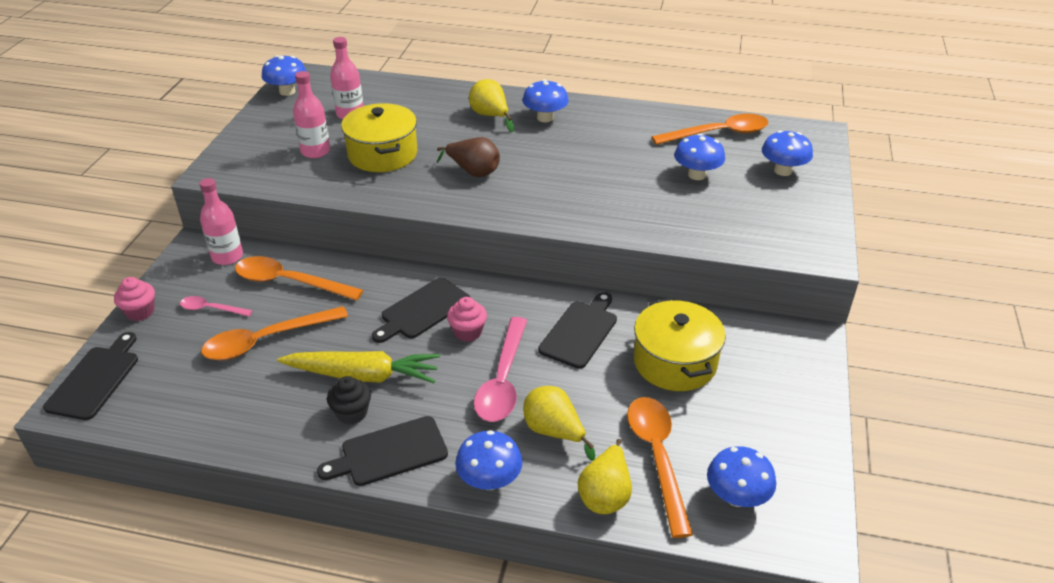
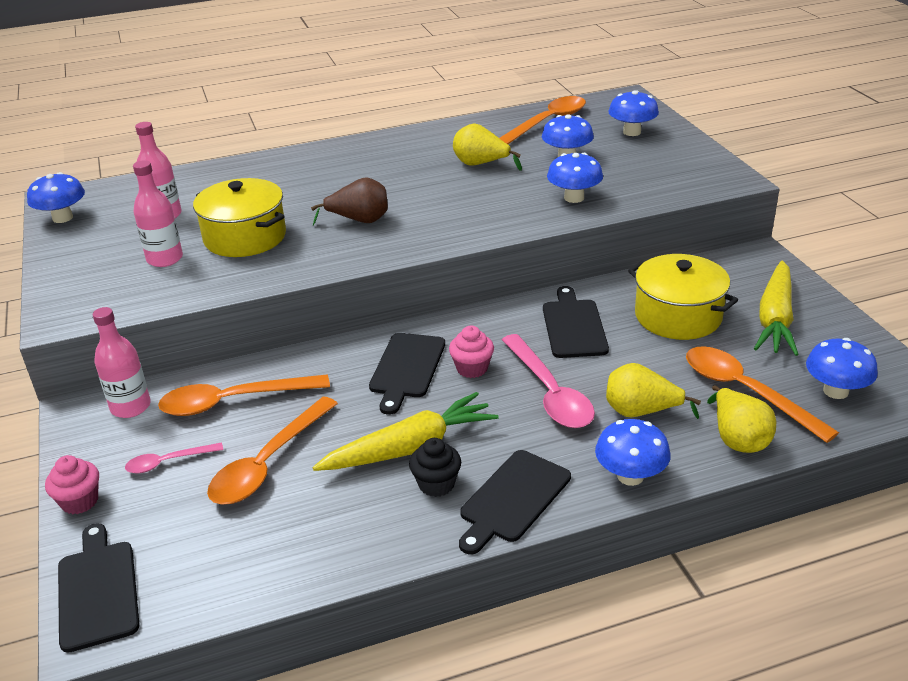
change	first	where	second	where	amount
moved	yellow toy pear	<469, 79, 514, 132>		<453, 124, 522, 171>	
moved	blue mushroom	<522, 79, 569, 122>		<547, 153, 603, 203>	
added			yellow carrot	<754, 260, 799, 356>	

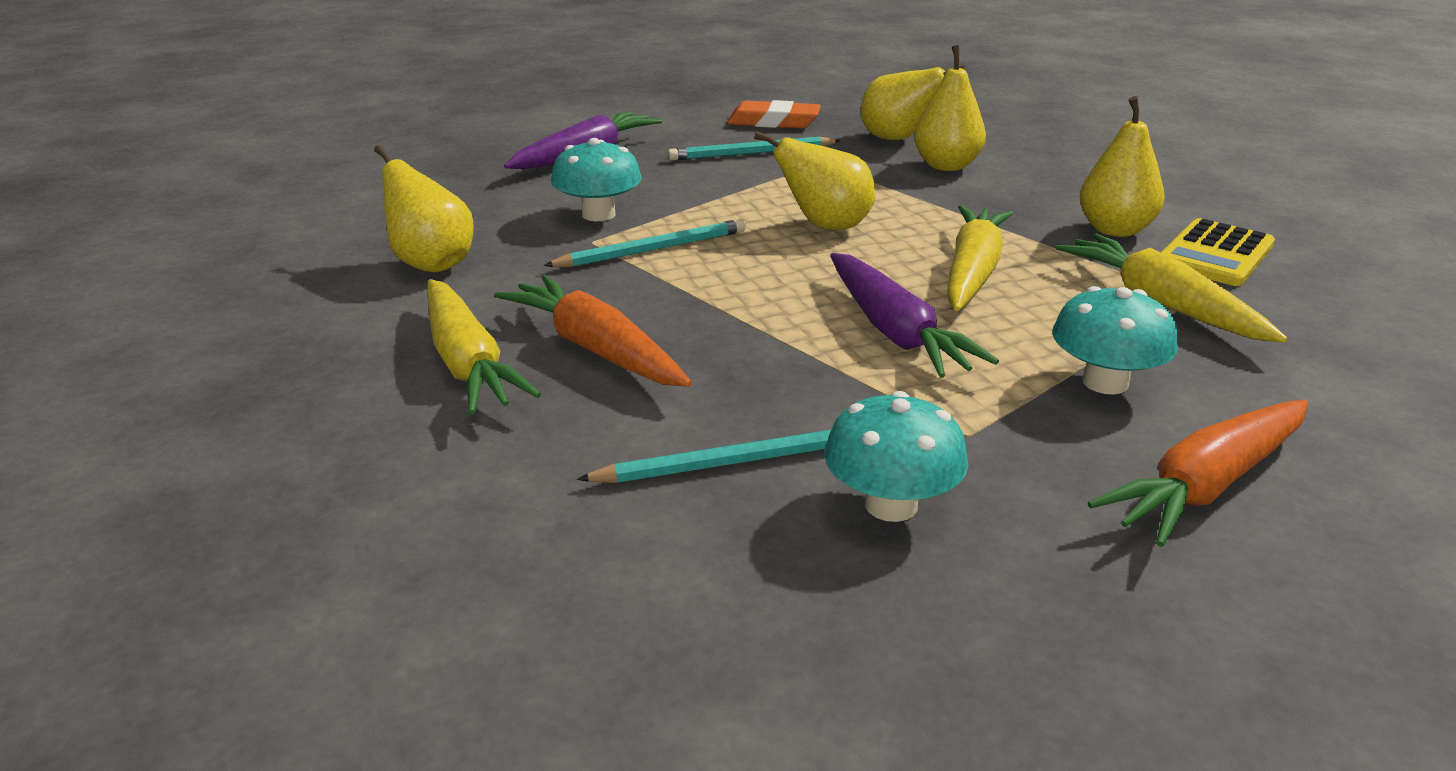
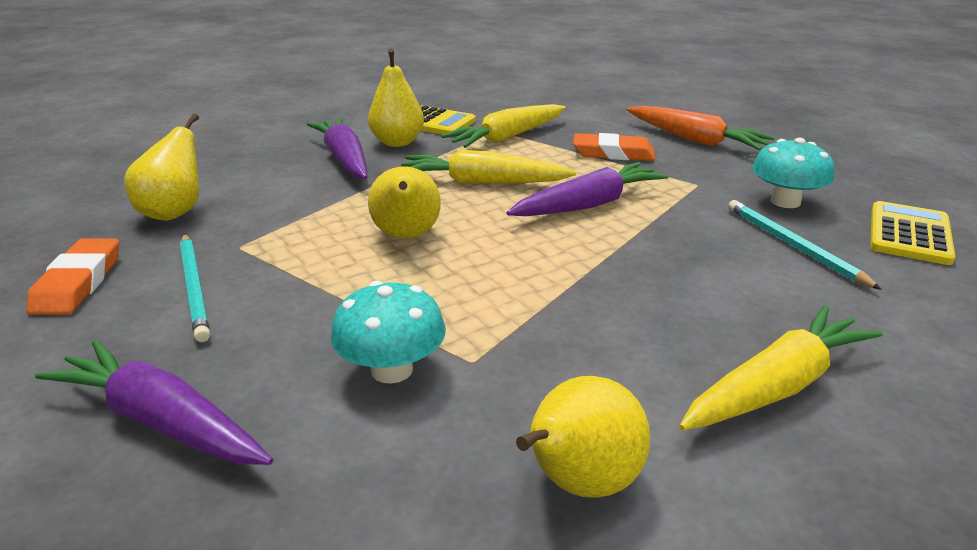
change	first	where	second	where	amount
added			royal purple carrot	<307, 118, 367, 179>	
replaced	aqua mushroom	<1052, 286, 1178, 395>	orange-coloured eraser	<573, 133, 655, 161>	
added			yellow calculator	<870, 201, 956, 265>	
removed	orange-coloured carrot	<494, 275, 692, 387>			
removed	aqua lead pencil	<544, 219, 746, 267>			
removed	yellow toy pear	<914, 45, 986, 171>			

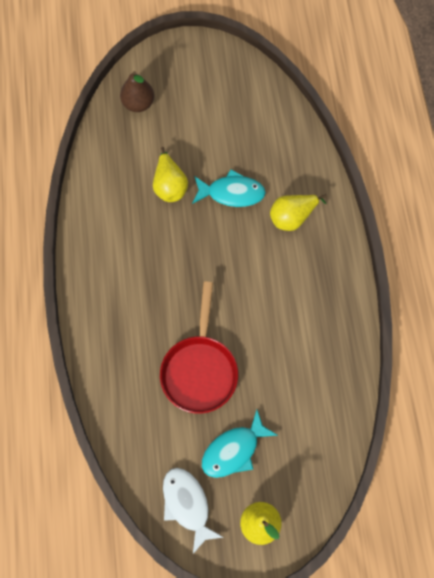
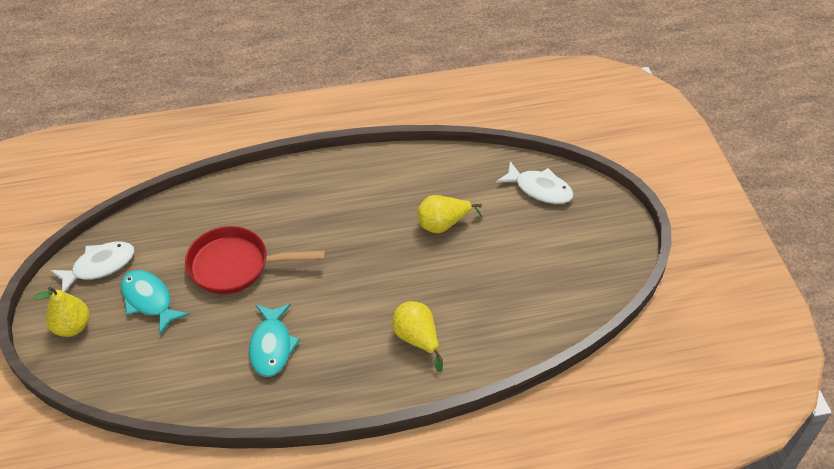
change	first	where	second	where	amount
moved	aqua fish figure	<192, 169, 266, 207>		<249, 304, 300, 377>	
replaced	brown toy pear	<120, 71, 154, 112>	white fish figure	<496, 161, 574, 204>	

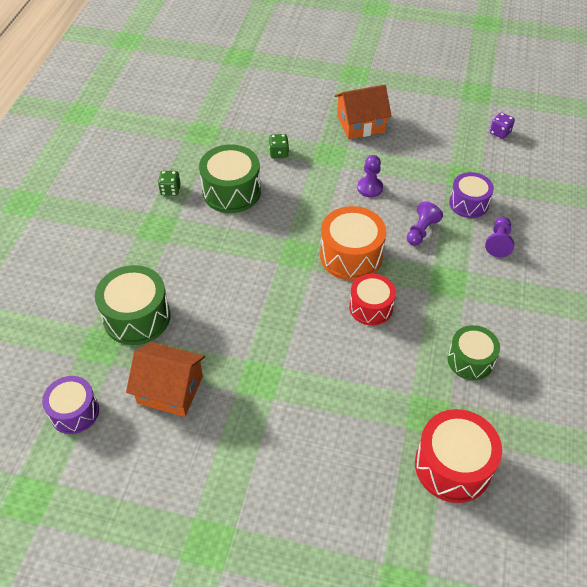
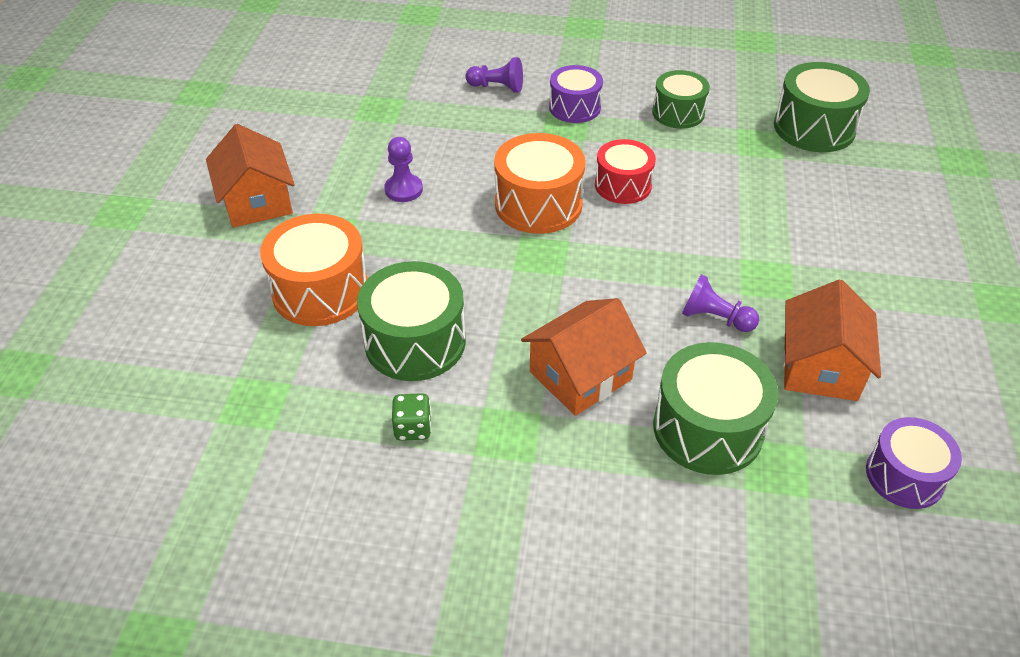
change	first	where	second	where	amount
replaced	leaf-green game die	<269, 134, 289, 158>	orange-coloured snare drum	<260, 214, 368, 326>	
added			orange-coloured toy house	<521, 298, 647, 416>	
moved	royal purple snare drum	<449, 172, 494, 218>		<549, 65, 603, 123>	
moved	royal purple chess pawn	<407, 202, 443, 246>		<682, 274, 759, 332>	
recoloured	scarlet snare drum	<415, 409, 502, 503>	leaf-green snare drum	<774, 62, 870, 152>	
removed	royal purple game die	<490, 112, 515, 139>			

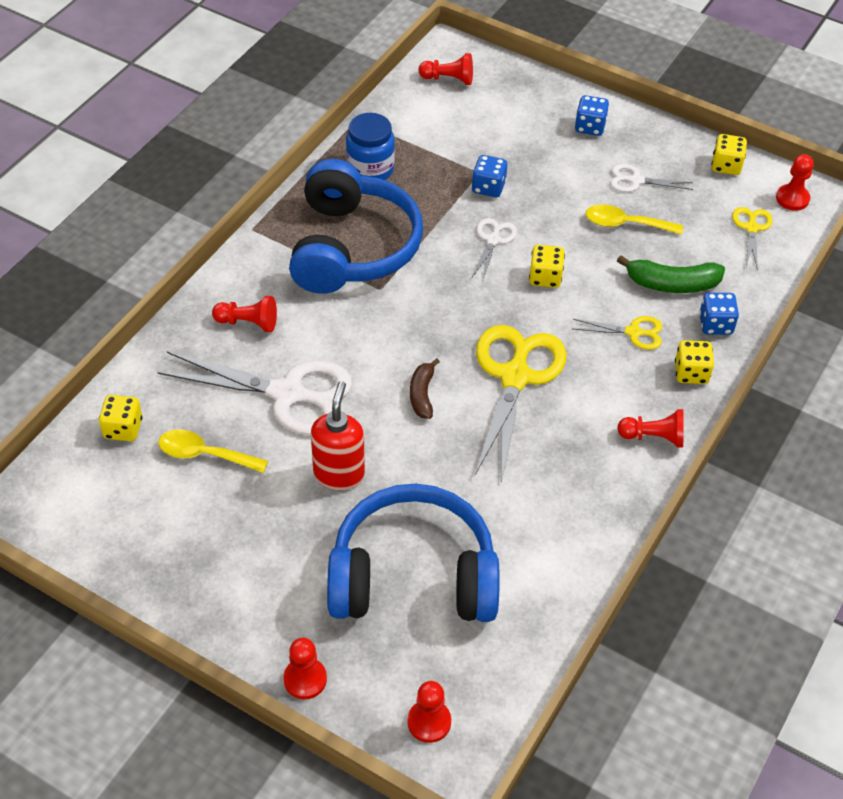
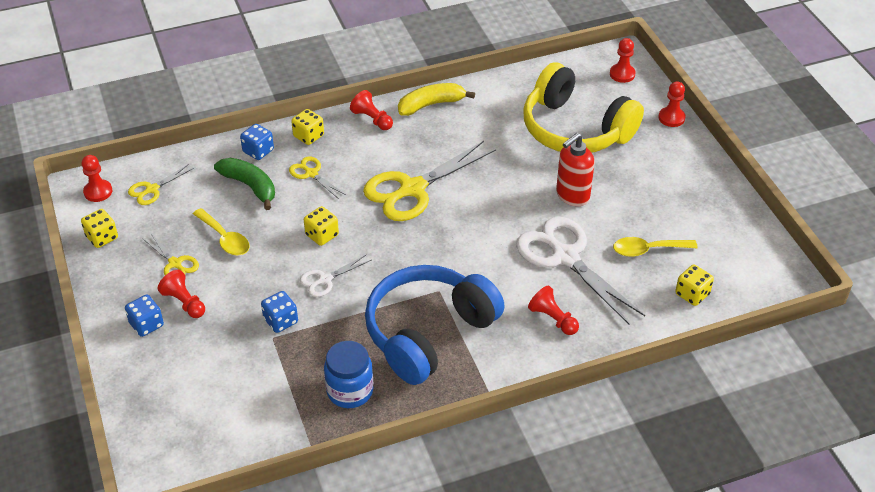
change	first	where	second	where	amount
recoloured	white pair of scissors	<610, 164, 693, 192>	yellow pair of scissors	<142, 234, 199, 275>	
moved	scarlet chess pawn	<419, 53, 473, 85>		<158, 270, 205, 318>	
added			yellow banana fruit	<398, 83, 475, 116>	
recoloured	blue over-ear headphones	<327, 484, 500, 622>	yellow over-ear headphones	<524, 62, 644, 153>	
turned	yellow tablespoon	<158, 429, 268, 473>		<613, 237, 698, 257>	120 degrees clockwise
removed	brown banana fruit	<410, 358, 440, 419>			

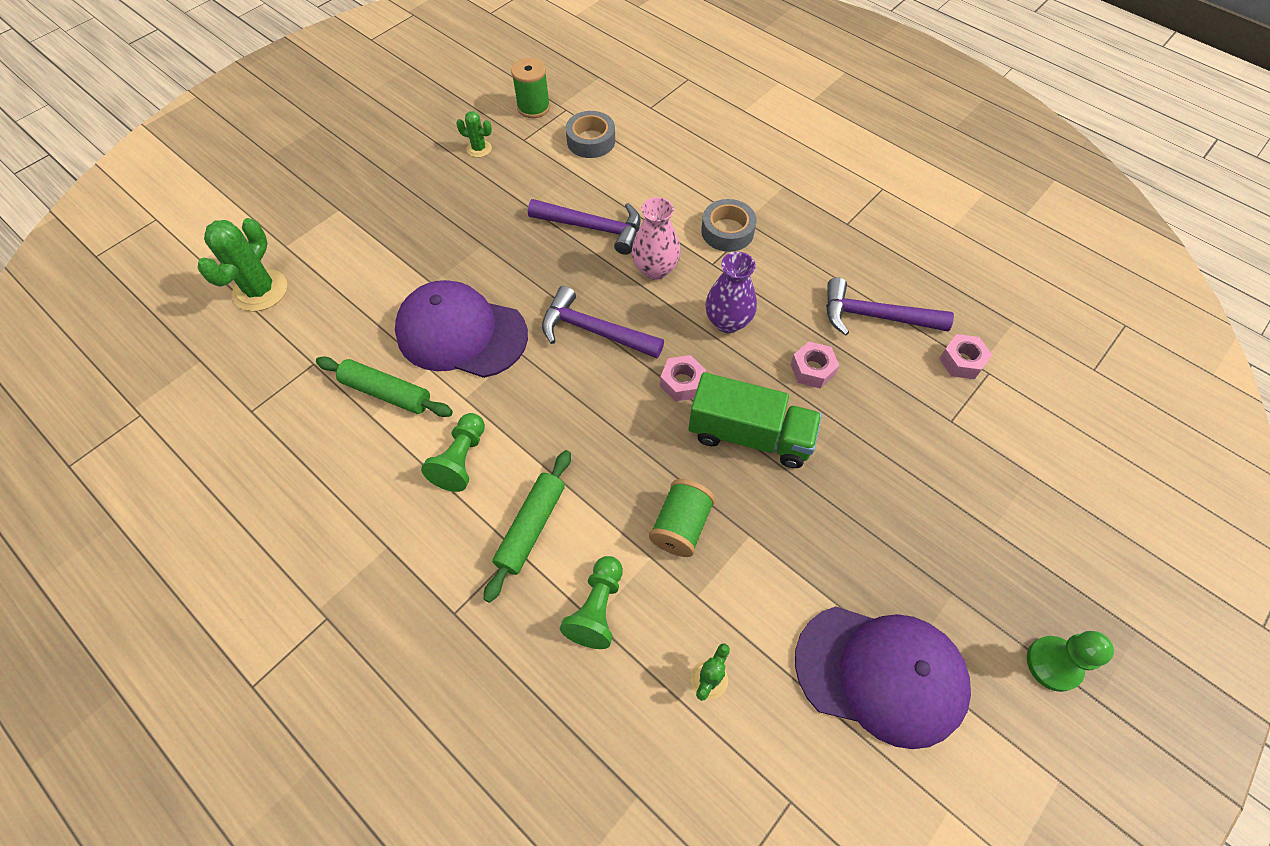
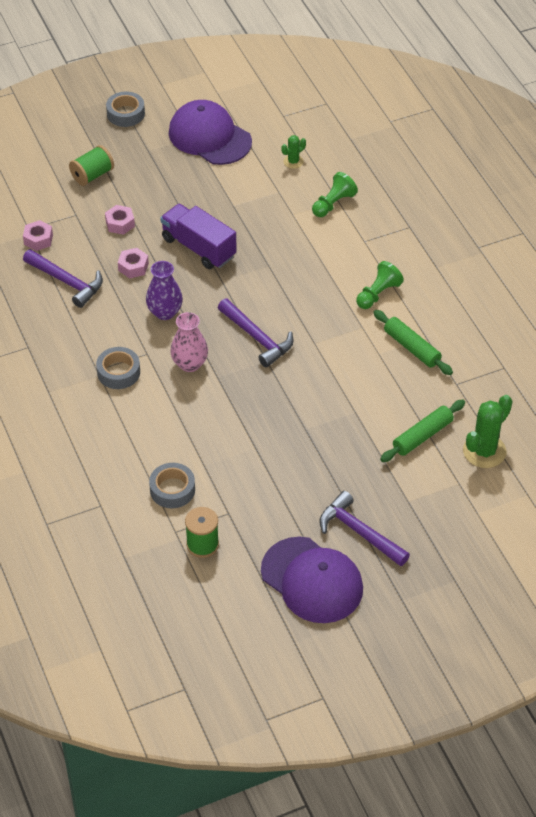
change	first	where	second	where	amount
moved	leaf-green spool	<649, 479, 715, 557>		<69, 145, 114, 186>	
moved	rose-pink hex nut	<660, 355, 706, 402>		<105, 205, 135, 235>	
replaced	leaf-green chess pawn	<1027, 631, 1114, 692>	grey tape	<106, 92, 145, 127>	
recoloured	leaf-green lorry	<689, 372, 822, 468>	royal purple lorry	<160, 204, 237, 269>	
moved	royal purple cap	<395, 280, 528, 378>		<261, 537, 363, 623>	
moved	royal purple carpenter's hammer	<528, 199, 641, 255>		<320, 491, 410, 566>	
moved	leaf-green dough roller	<484, 450, 571, 603>		<380, 400, 465, 462>	
removed	leaf-green prickly plant	<456, 111, 492, 158>			

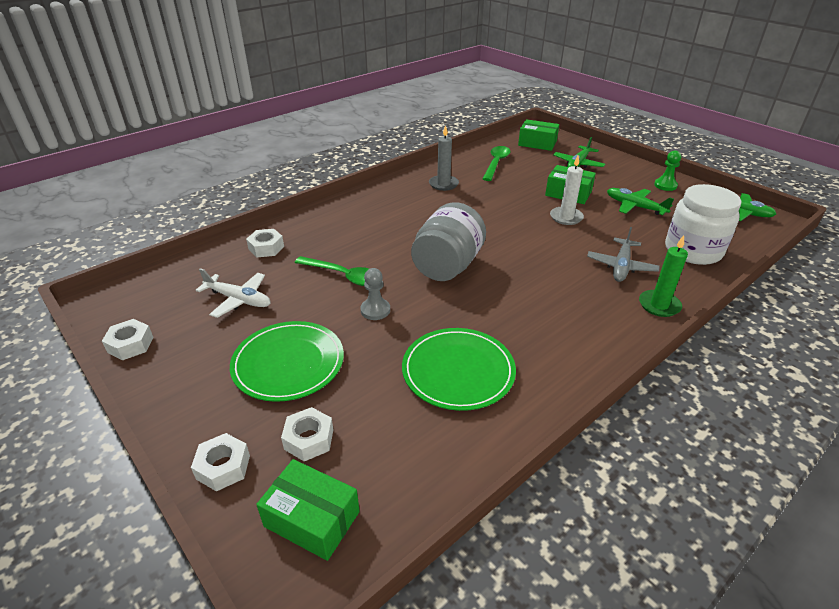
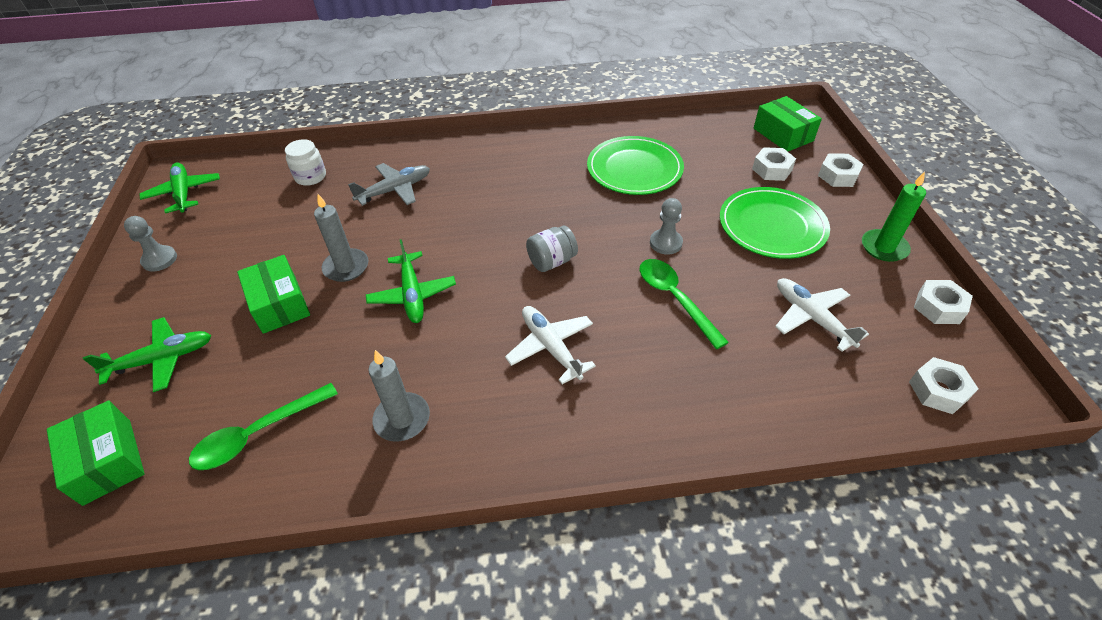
change	first	where	second	where	amount
recoloured	leaf-green chess pawn	<654, 151, 681, 191>	grey chess pawn	<124, 216, 177, 272>	
resized	white preserve jar	<665, 184, 741, 265>		<285, 139, 326, 186>	x0.52
recoloured	white pillar candle	<550, 156, 584, 225>	grey pillar candle	<314, 194, 368, 282>	
moved	leaf-green aeroplane	<607, 188, 674, 215>		<366, 239, 456, 323>	
added			white aeroplane	<505, 306, 596, 384>	
resized	grey preserve jar	<411, 202, 486, 281>		<526, 225, 578, 272>	x0.52
moved	leaf-green pillar candle	<639, 235, 688, 317>		<862, 172, 926, 262>	
moved	white hex nut	<246, 229, 284, 257>		<909, 357, 978, 414>	

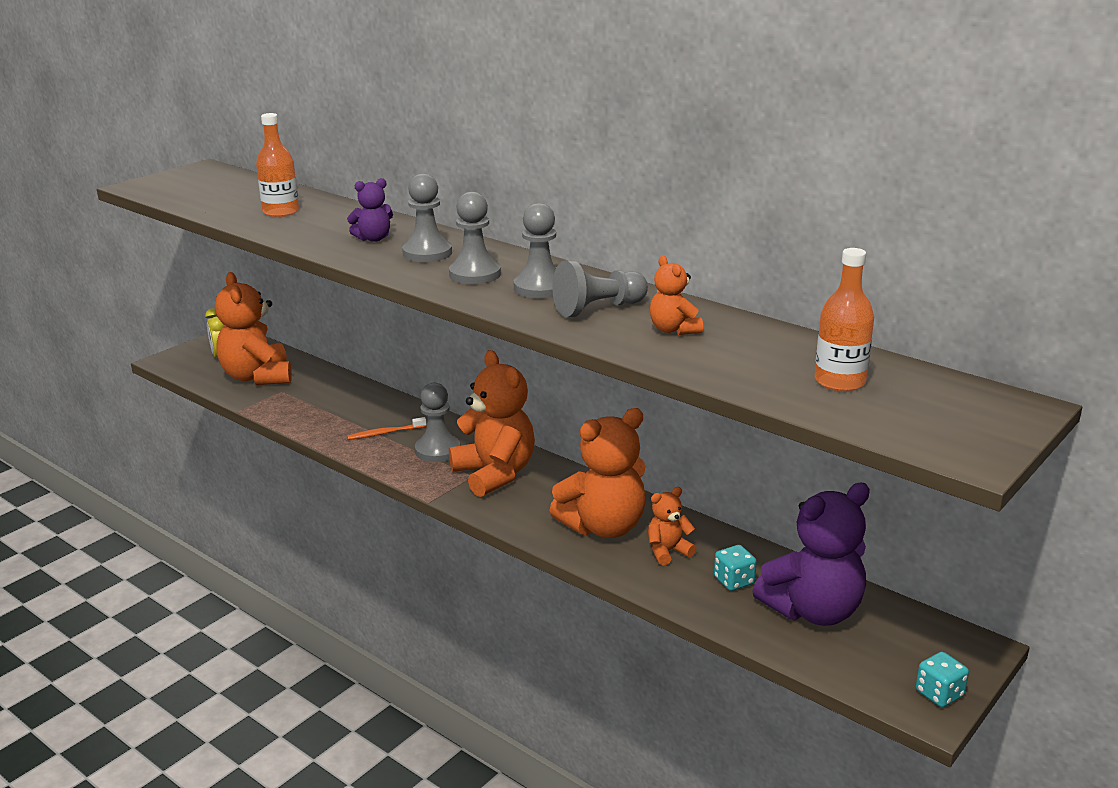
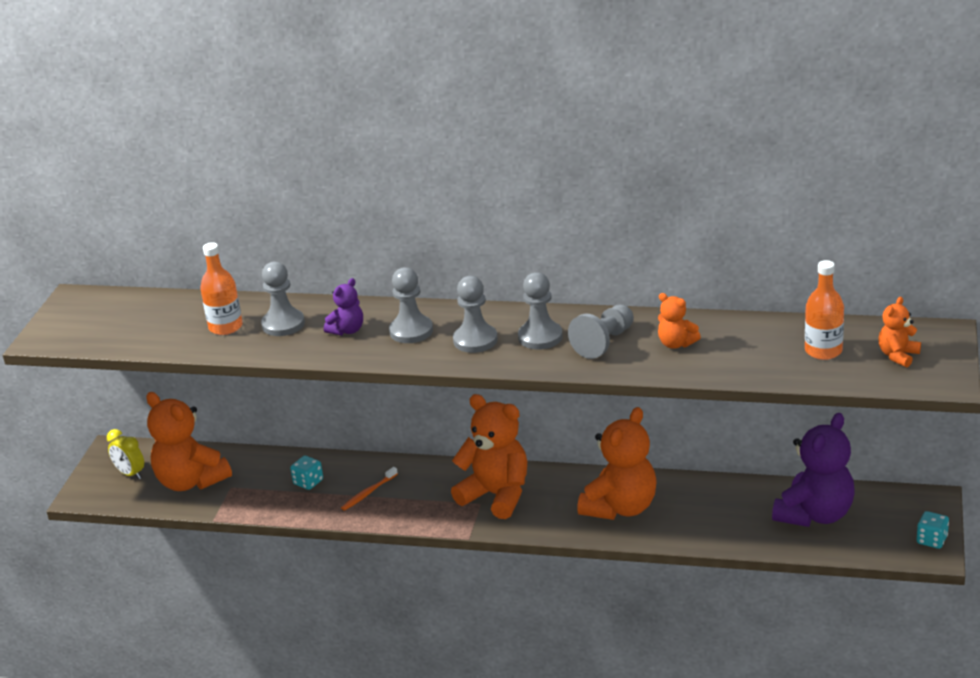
change	first	where	second	where	amount
moved	grey chess pawn	<415, 383, 460, 462>		<261, 262, 305, 336>	
moved	aqua game die	<714, 545, 757, 591>		<290, 456, 323, 490>	
moved	orange-coloured teddy	<648, 487, 697, 566>		<879, 297, 921, 367>	

